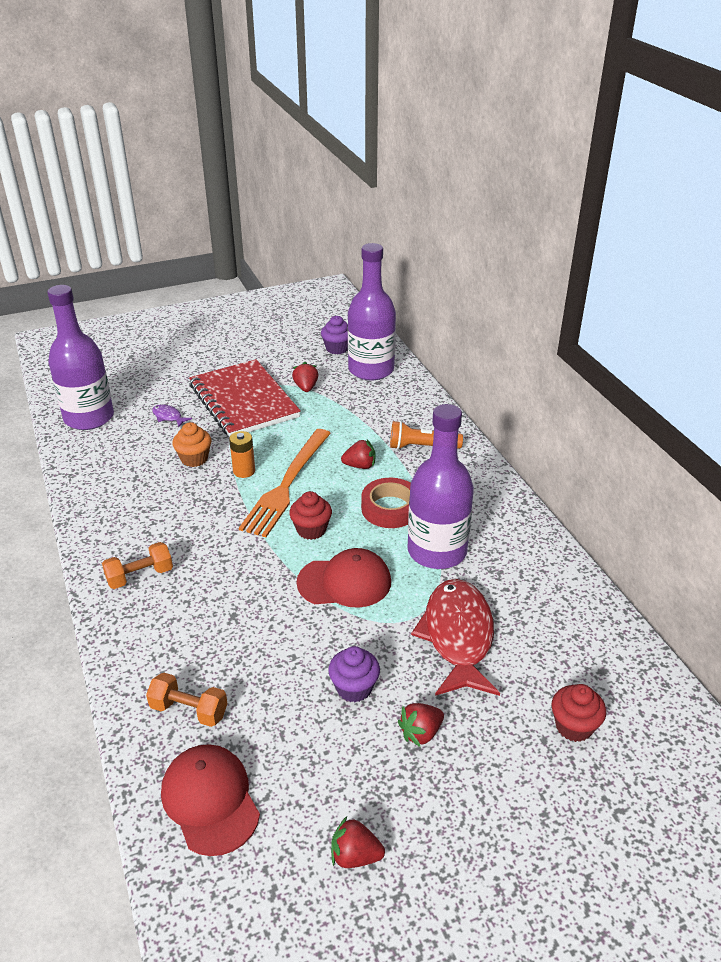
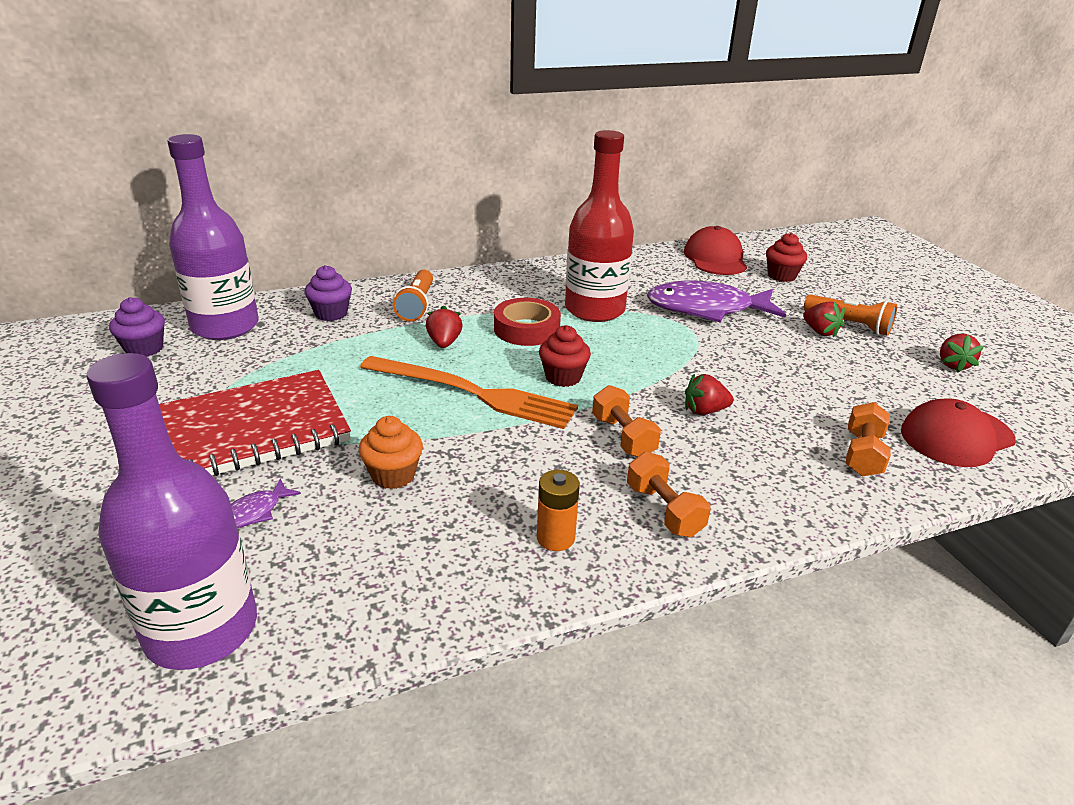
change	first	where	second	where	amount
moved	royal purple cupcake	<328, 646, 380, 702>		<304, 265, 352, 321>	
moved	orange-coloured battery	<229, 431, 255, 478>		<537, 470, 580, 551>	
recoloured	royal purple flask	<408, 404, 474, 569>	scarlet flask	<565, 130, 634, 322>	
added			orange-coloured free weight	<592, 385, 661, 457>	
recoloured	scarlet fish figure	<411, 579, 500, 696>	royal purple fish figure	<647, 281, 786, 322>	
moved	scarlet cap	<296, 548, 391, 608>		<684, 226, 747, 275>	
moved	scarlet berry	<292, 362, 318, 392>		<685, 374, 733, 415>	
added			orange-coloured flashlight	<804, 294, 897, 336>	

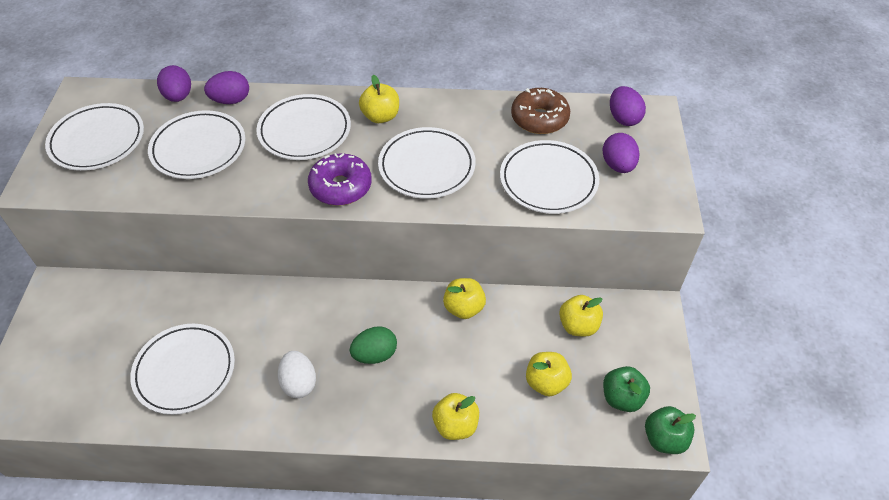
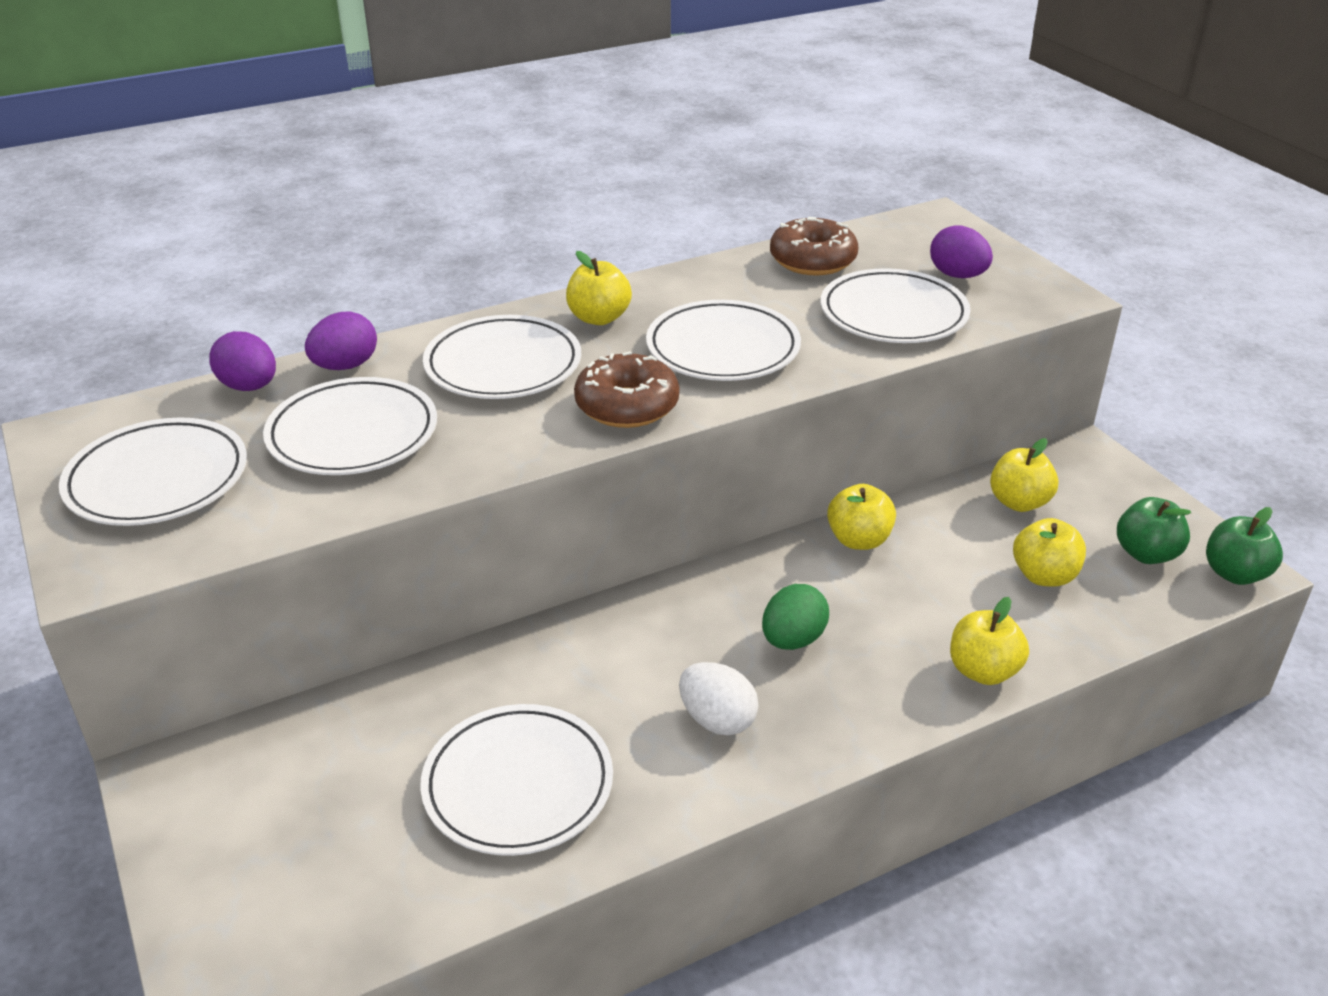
change	first	where	second	where	amount
recoloured	royal purple glazed donut	<308, 153, 372, 206>	brown glazed donut	<574, 351, 679, 428>	
removed	royal purple egg shape	<610, 86, 646, 126>			

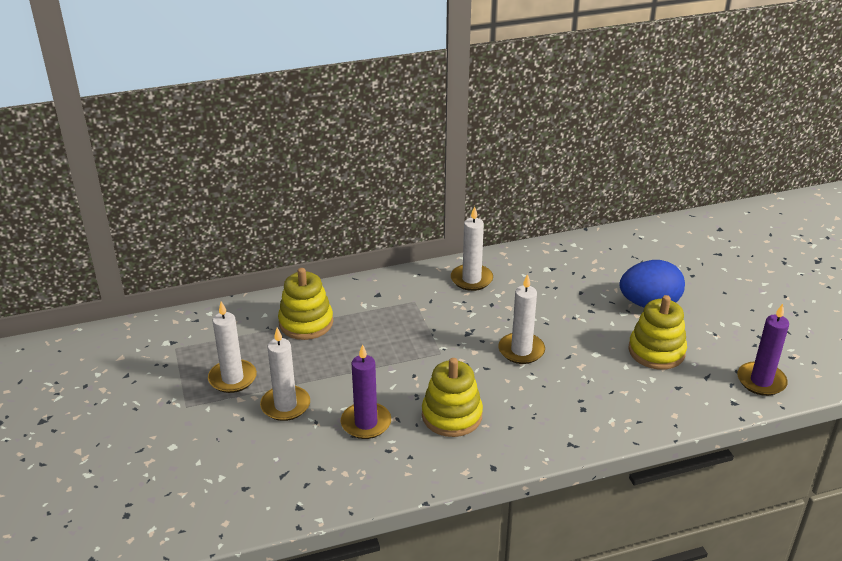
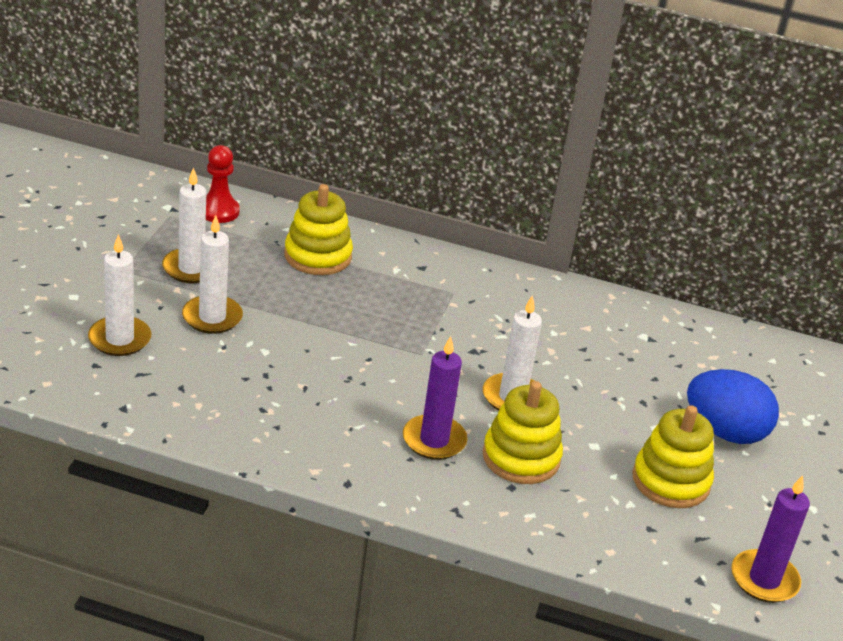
change	first	where	second	where	amount
moved	white pillar candle	<451, 206, 493, 291>		<88, 234, 151, 356>	
added			scarlet chess pawn	<206, 145, 240, 223>	
moved	royal purple pillar candle	<341, 344, 391, 439>		<403, 336, 468, 460>	
moved	yellow stacking toy	<422, 358, 483, 437>		<483, 381, 563, 484>	

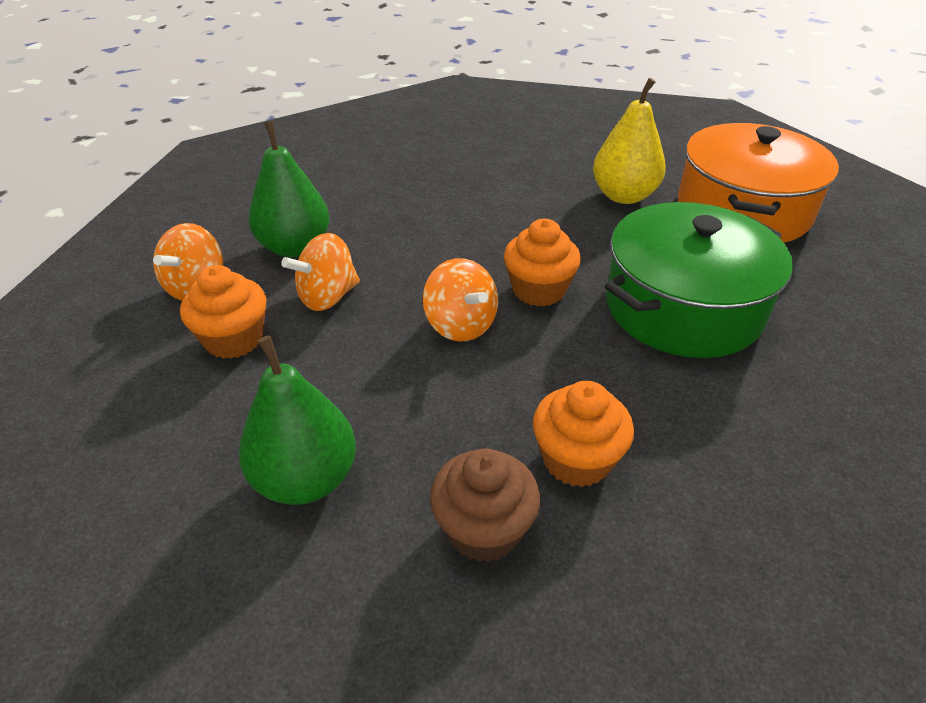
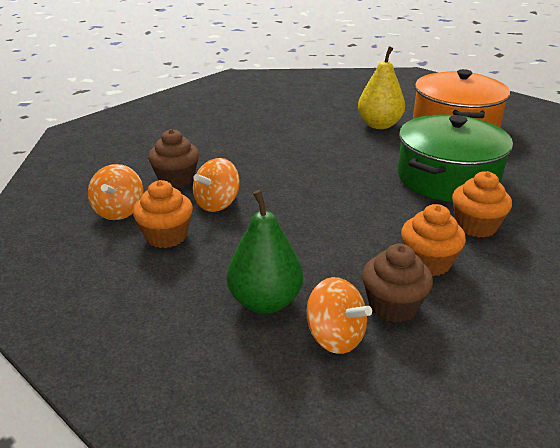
change	first	where	second	where	amount
replaced	leaf-green toy pear	<249, 121, 330, 257>	brown cupcake	<148, 129, 199, 188>	
moved	orange-coloured spinning top	<423, 258, 498, 342>		<307, 277, 372, 354>	
moved	orange-coloured cupcake	<504, 219, 581, 307>		<452, 171, 512, 237>	

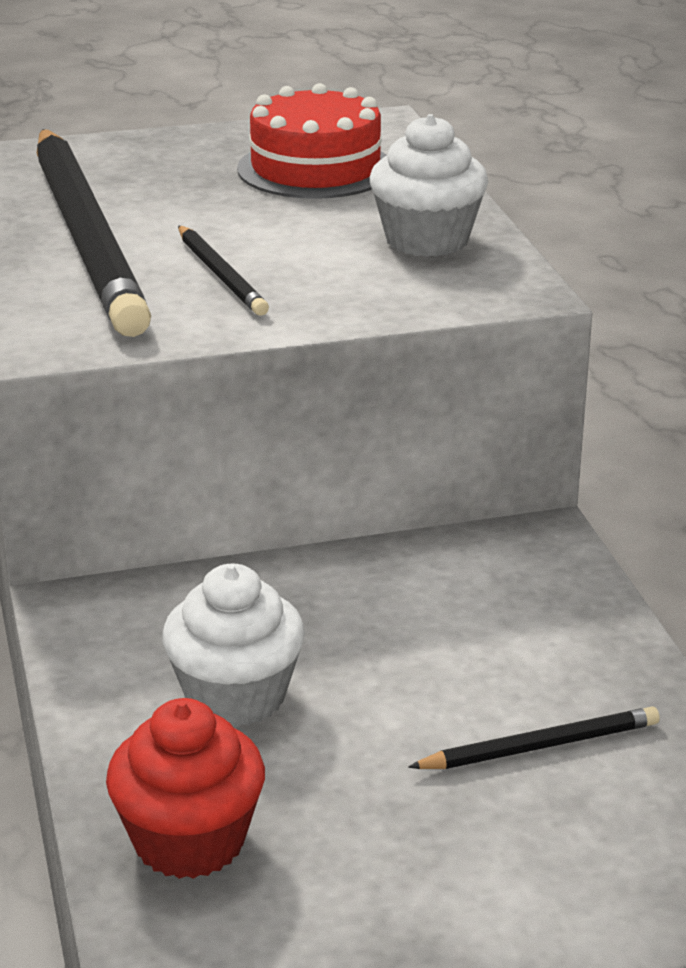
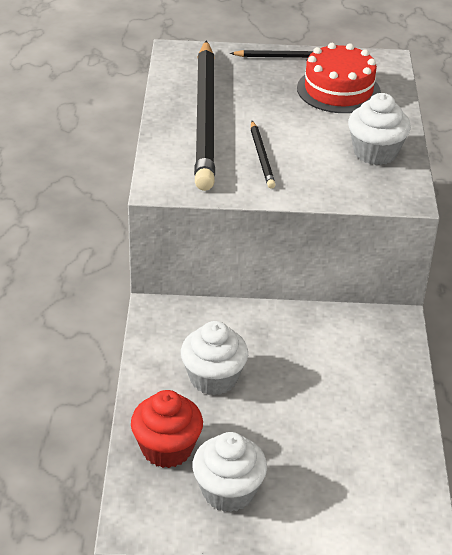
change	first	where	second	where	amount
added			white cupcake	<192, 432, 267, 512>	
moved	black lead pencil	<408, 706, 660, 769>		<230, 50, 313, 58>	

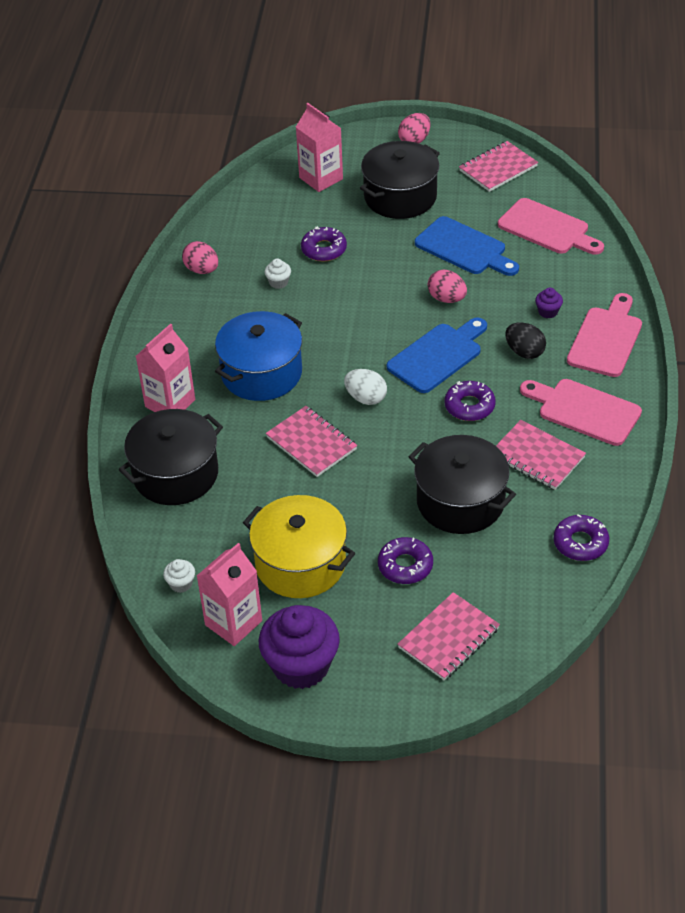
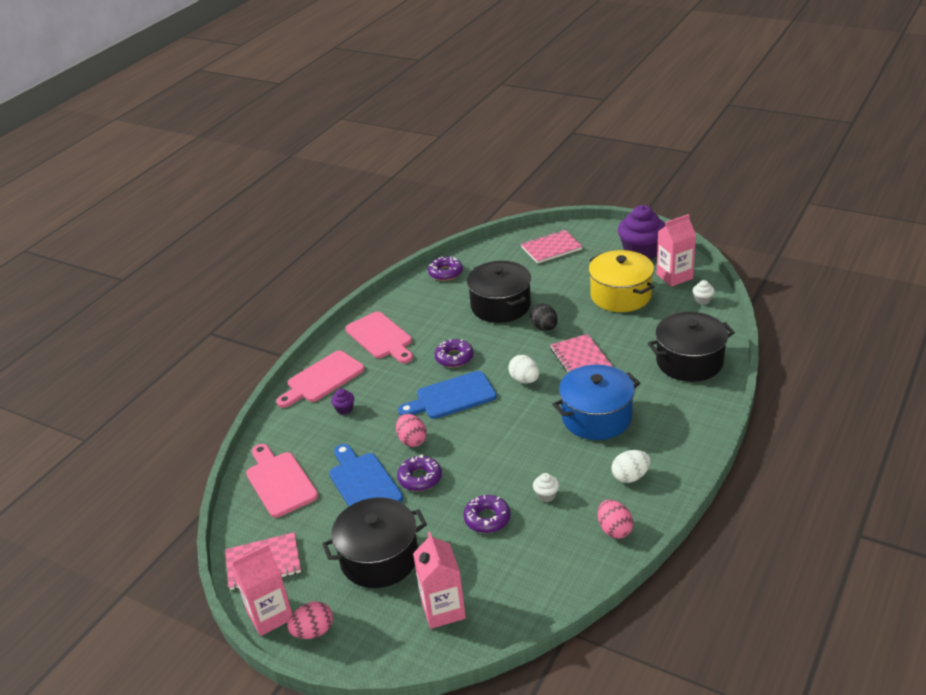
change	first	where	second	where	amount
moved	rose-pink milk carton	<136, 324, 195, 412>		<231, 544, 292, 636>	
moved	royal purple glazed donut	<378, 537, 433, 584>		<397, 454, 442, 491>	
moved	black egg shape	<505, 323, 546, 359>		<530, 304, 558, 331>	
added			white egg shape	<611, 450, 650, 483>	
removed	rose-pink notepad	<496, 420, 586, 490>			

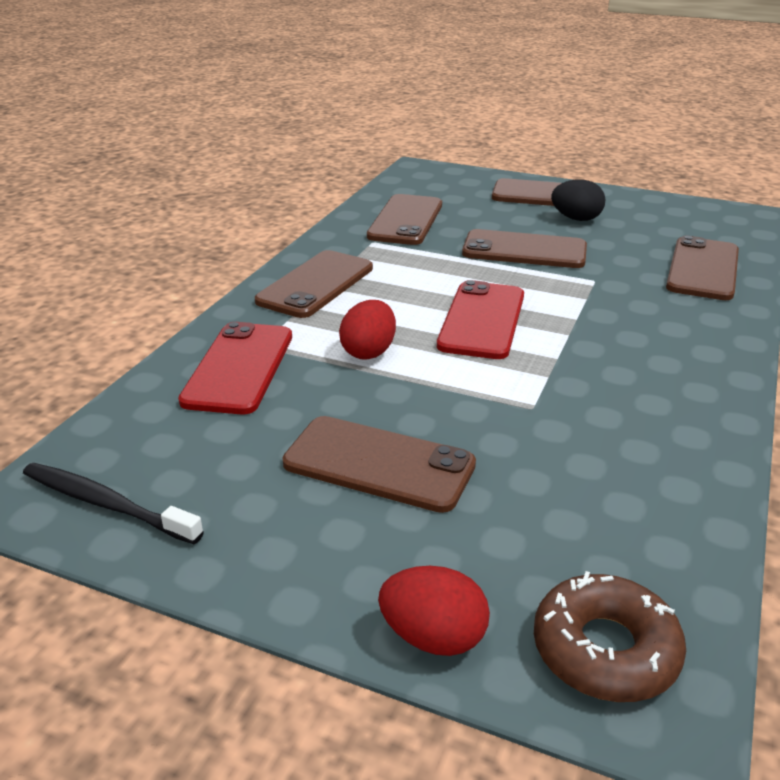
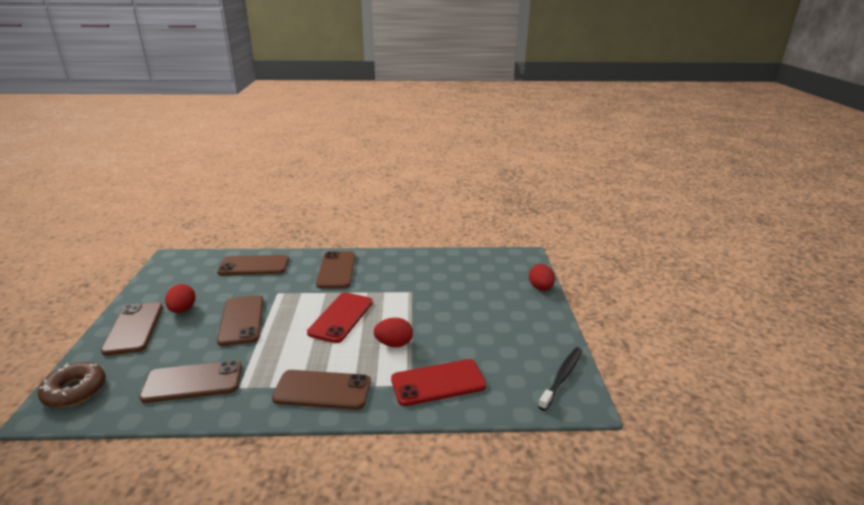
change	first	where	second	where	amount
moved	brown glazed donut	<534, 571, 686, 702>		<38, 362, 106, 407>	
recoloured	black egg shape	<551, 179, 605, 221>	scarlet egg shape	<165, 284, 195, 313>	
turned	scarlet phone	<437, 280, 524, 359>		<307, 292, 373, 343>	60 degrees counterclockwise
moved	brown phone	<282, 416, 476, 513>		<316, 251, 355, 288>	
turned	black tooth brush	<23, 463, 204, 544>		<538, 347, 582, 411>	150 degrees counterclockwise

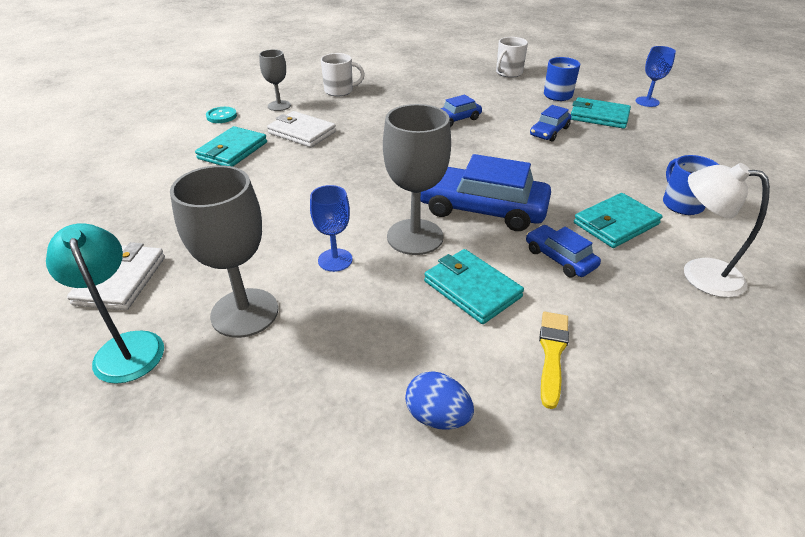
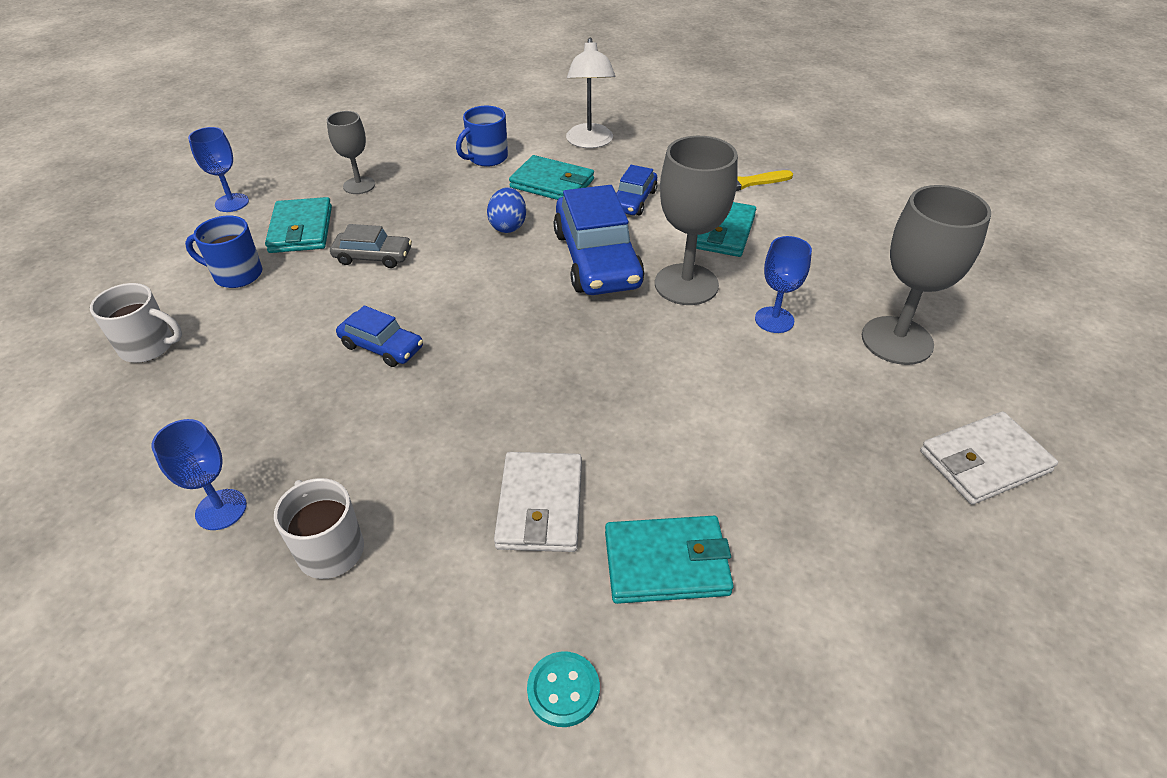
change	first	where	second	where	amount
added			blue goblet	<151, 419, 247, 530>	
moved	grey goblet	<259, 49, 291, 111>		<327, 111, 375, 194>	
recoloured	blue toy car	<530, 105, 571, 141>	grey toy car	<330, 224, 412, 268>	
moved	blue egg shape	<405, 371, 474, 430>		<487, 187, 526, 233>	
removed	aqua desk lamp	<46, 223, 164, 384>			

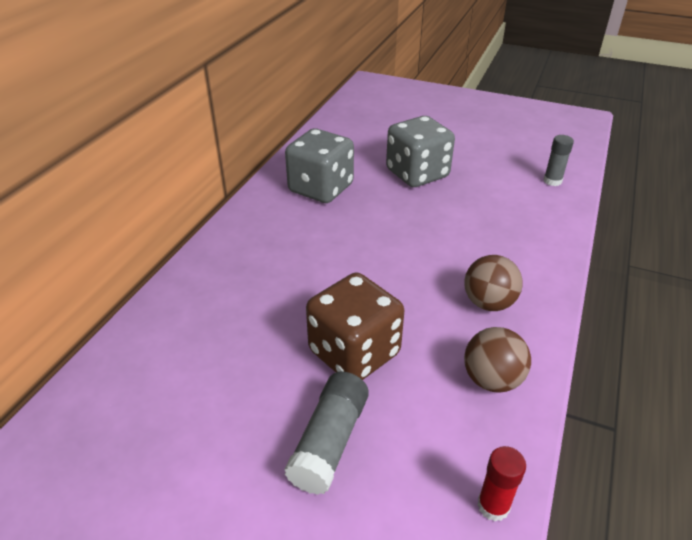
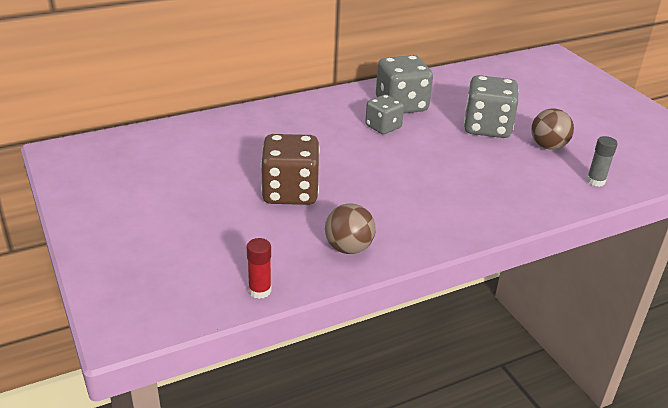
change	first	where	second	where	amount
added			grey game die	<365, 94, 404, 134>	
moved	brown ball	<464, 255, 523, 311>		<531, 109, 574, 150>	
removed	grey glue	<284, 371, 369, 495>			

